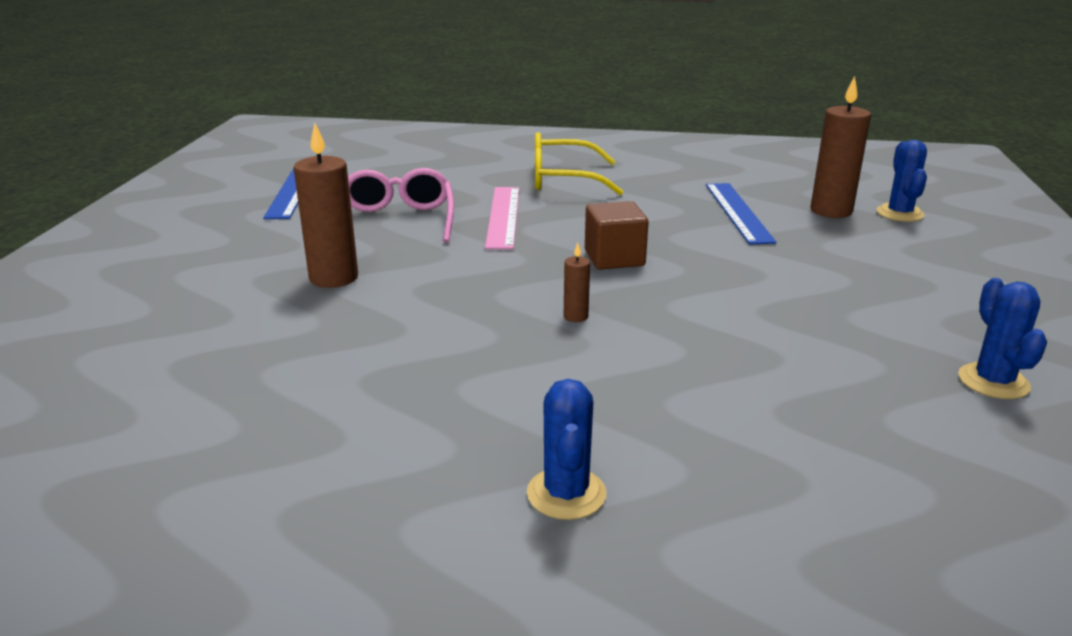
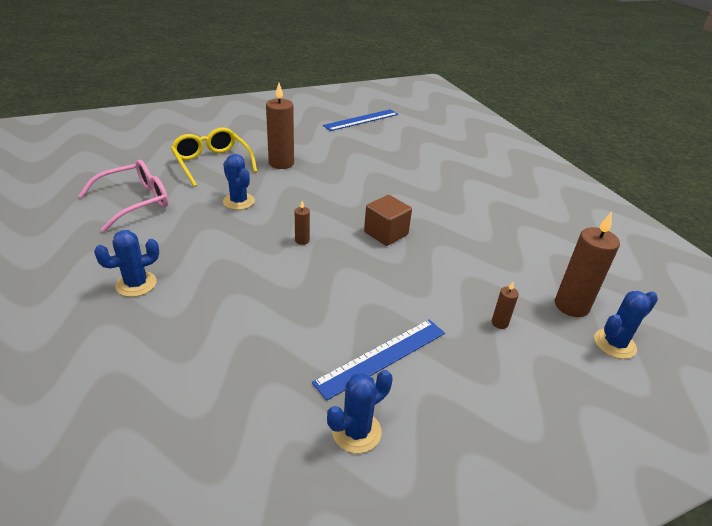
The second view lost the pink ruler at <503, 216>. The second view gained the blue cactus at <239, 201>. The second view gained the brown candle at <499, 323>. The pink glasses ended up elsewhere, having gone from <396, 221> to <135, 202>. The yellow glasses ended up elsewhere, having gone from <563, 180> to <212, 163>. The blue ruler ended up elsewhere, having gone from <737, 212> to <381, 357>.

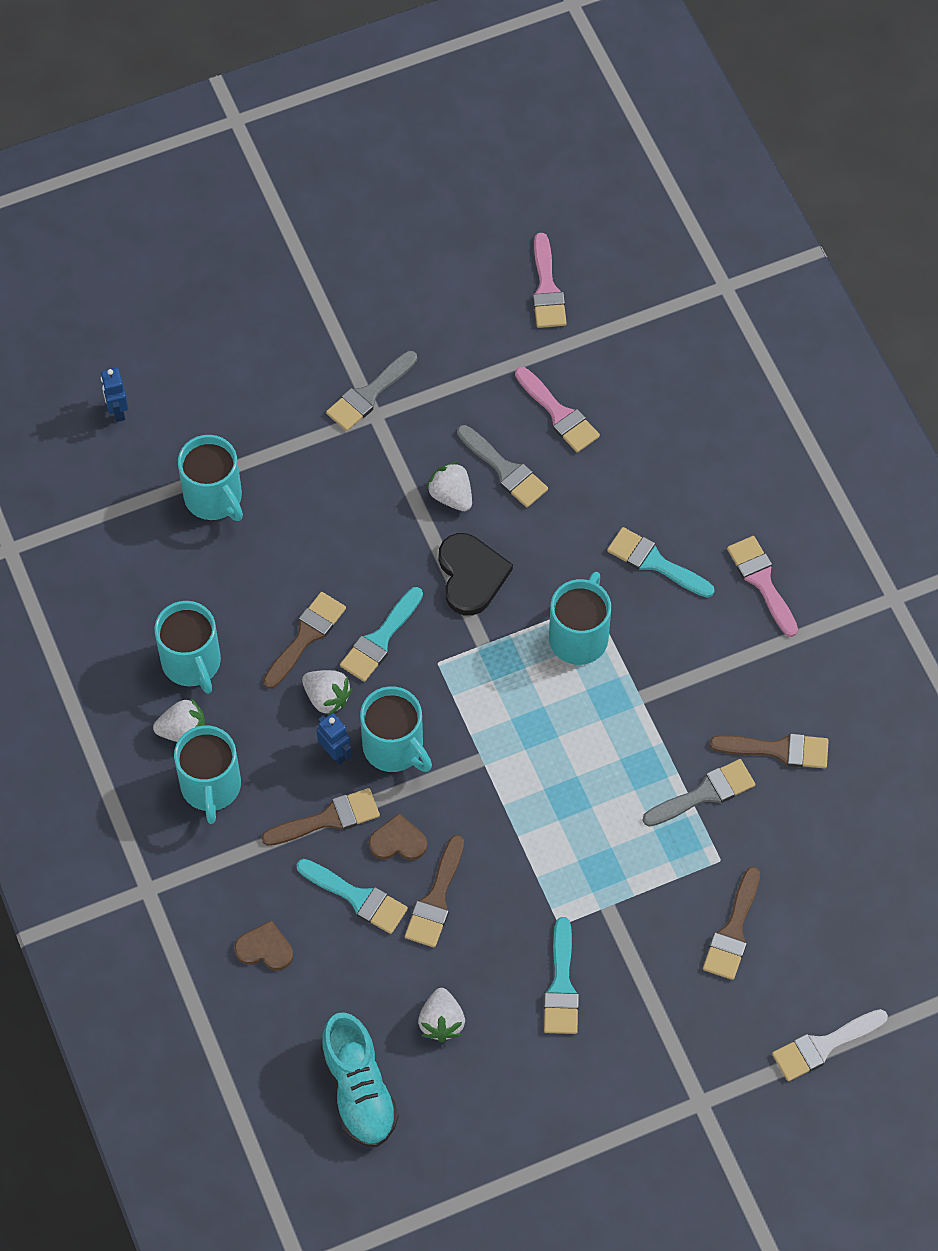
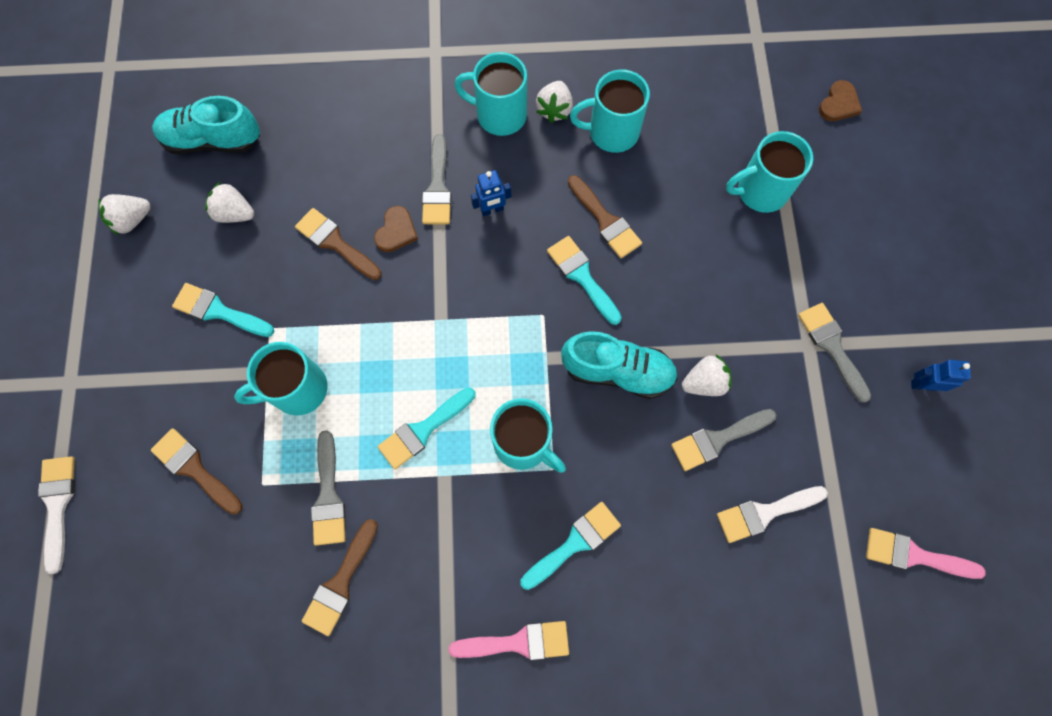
The blue robot ended up elsewhere, having gone from <117, 411> to <922, 385>. The brown heart ended up elsewhere, having gone from <265, 948> to <839, 104>. The turquoise brush ended up elsewhere, having gone from <357, 897> to <423, 430>. The white strawberry ended up elsewhere, having gone from <327, 698> to <132, 220>. The turquoise mug ended up elsewhere, having gone from <394, 747> to <297, 389>. Where the black heart stood at <471, 575>, the turquoise shoe came to stand at <617, 371>. What was the brown brush at <328, 819> turned into the grey brush at <437, 187>. What was the pink brush at <558, 414> turned into the white brush at <765, 512>.

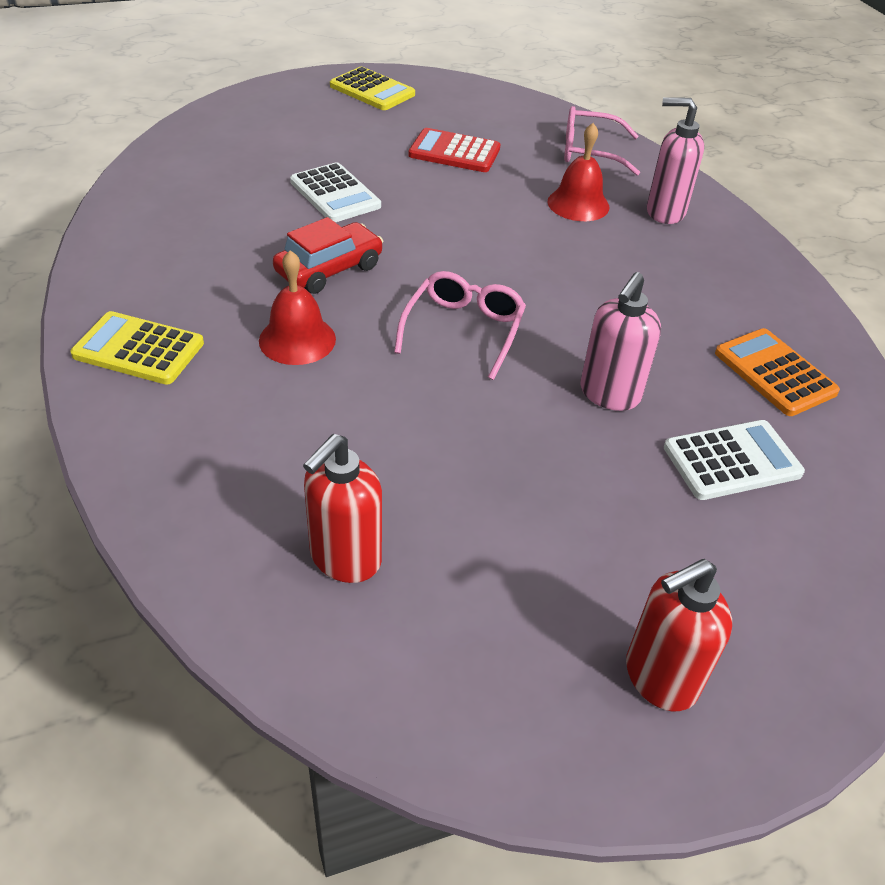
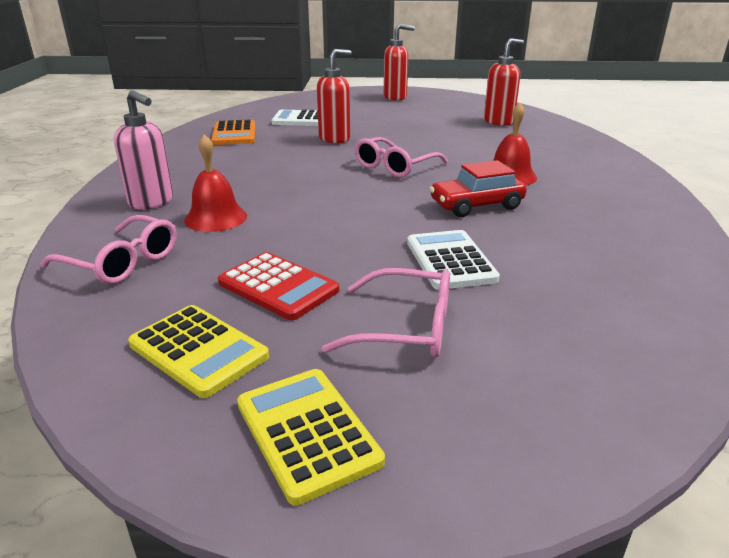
The second view gained the pink glasses at <406, 328>. The yellow calculator ended up elsewhere, having gone from <139, 349> to <198, 350>. What was the pink soap dispenser at <609, 394> turned into the red soap dispenser at <335, 139>.

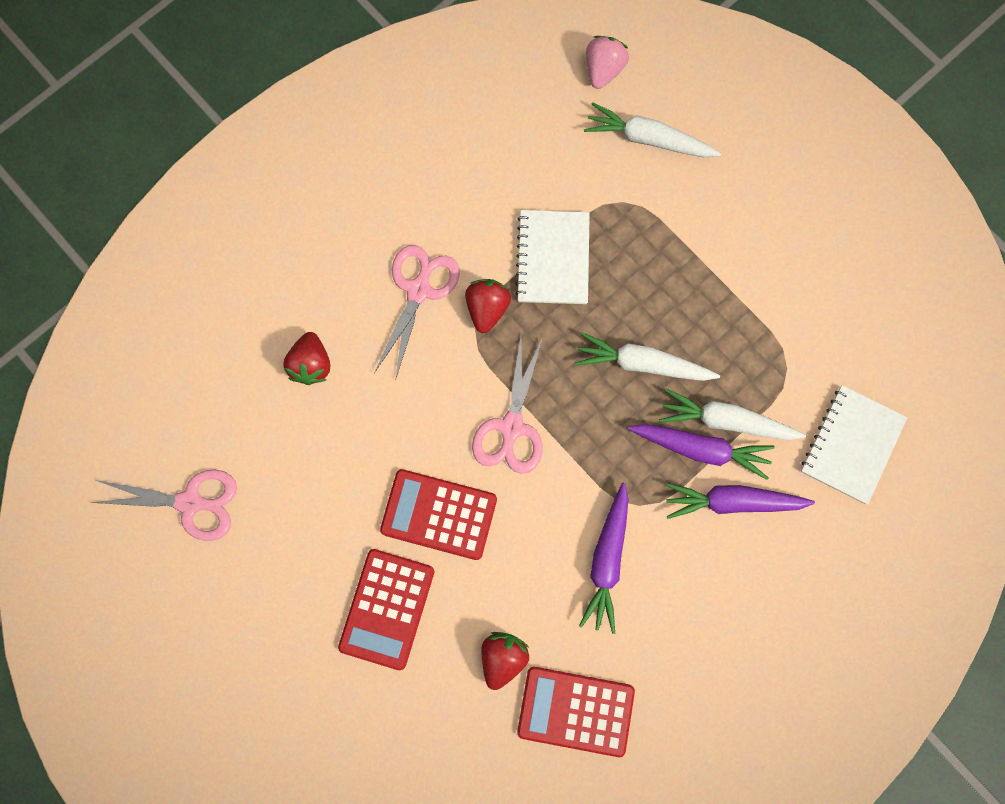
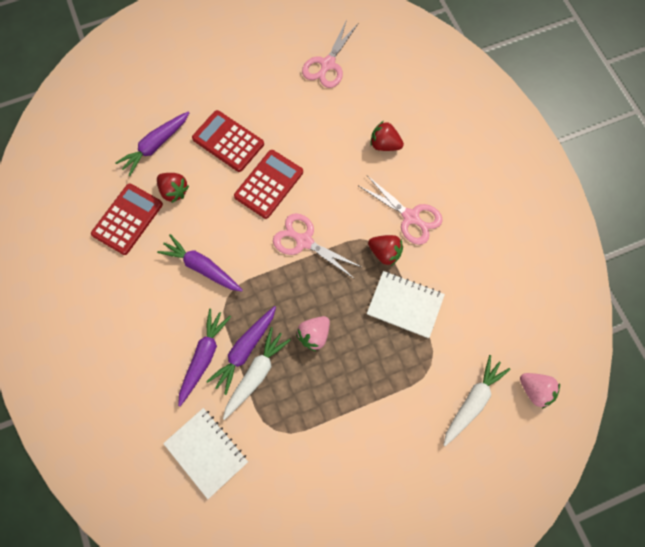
The second view gained the purple carrot at <156, 146>. Where the white carrot stood at <642, 364>, the pink strawberry came to stand at <314, 335>.

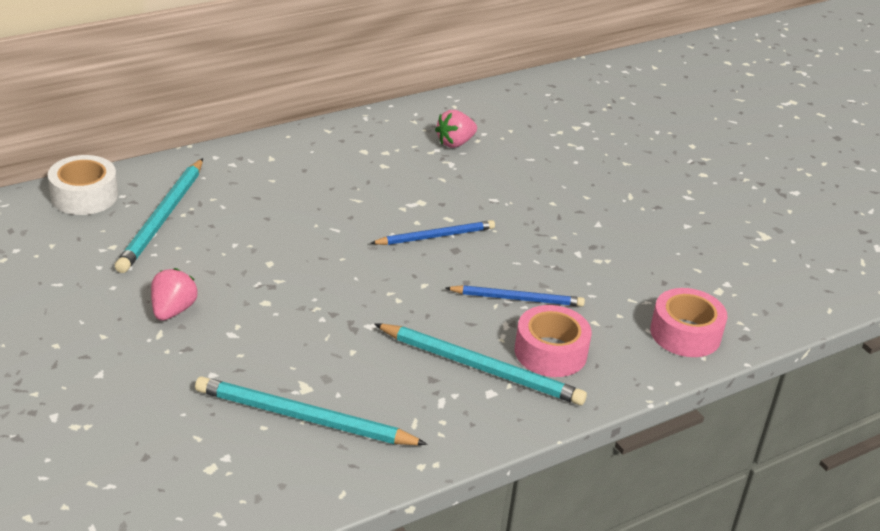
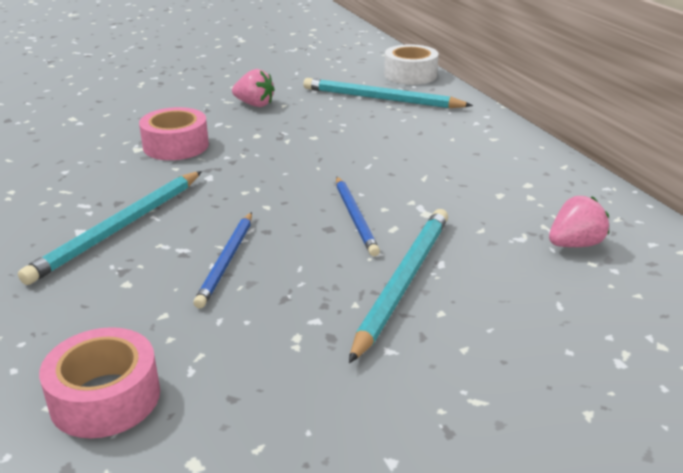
The turquoise pencil ended up elsewhere, having gone from <304, 418> to <403, 282>. The pink tape ended up elsewhere, having gone from <550, 352> to <176, 146>. The pink strawberry at <455, 143> ended up facing another way, 90 degrees clockwise from before.

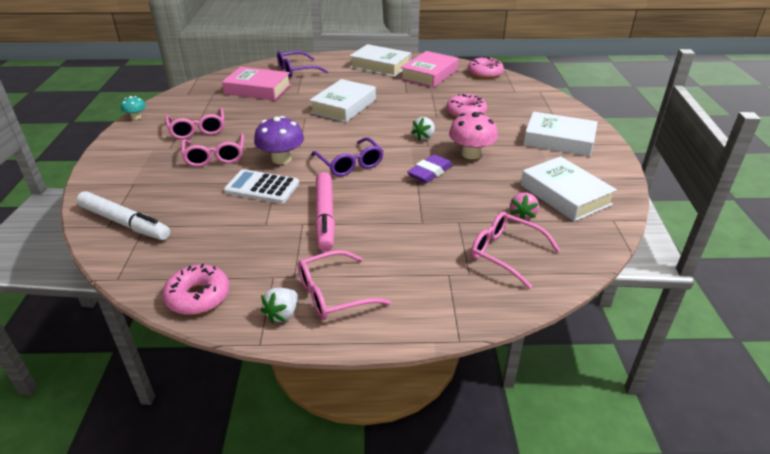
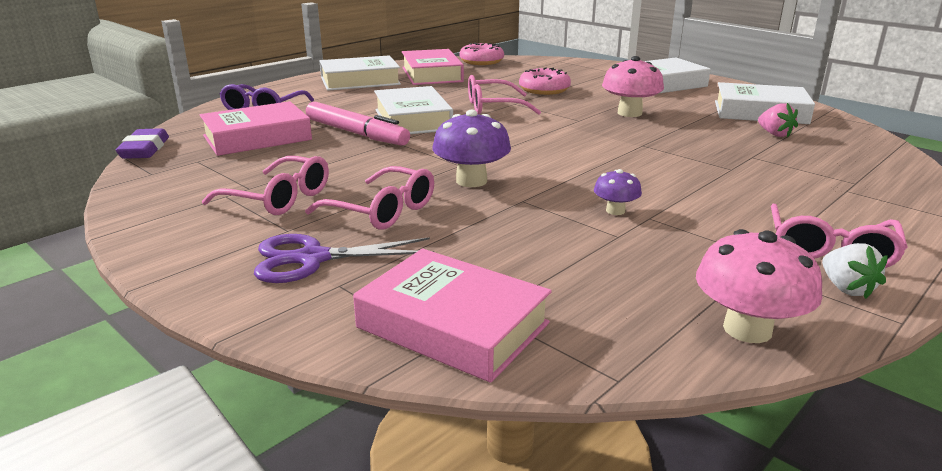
The second view lost the turquoise mushroom at <136, 117>. The second view lost the white calculator at <262, 187>. The second view lost the purple glasses at <350, 164>. The second view lost the white strawberry at <424, 137>. The second view gained the purple scissors at <312, 259>. The second view gained the purple mushroom at <615, 211>. The pink marker ended up elsewhere, having gone from <325, 216> to <356, 133>. The purple eraser ended up elsewhere, having gone from <430, 172> to <145, 149>. The pink glasses ended up elsewhere, having gone from <505, 253> to <493, 107>. Where the white marker stood at <124, 223>, the pink book came to stand at <452, 325>. Where the pink donut stood at <198, 297>, the pink mushroom came to stand at <747, 329>.

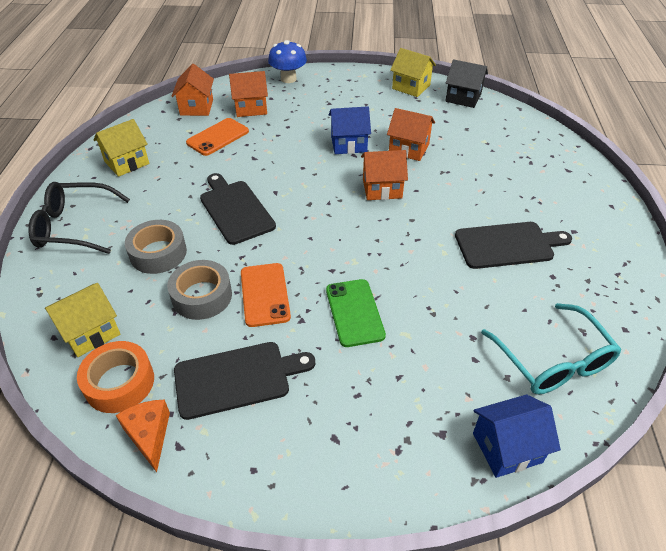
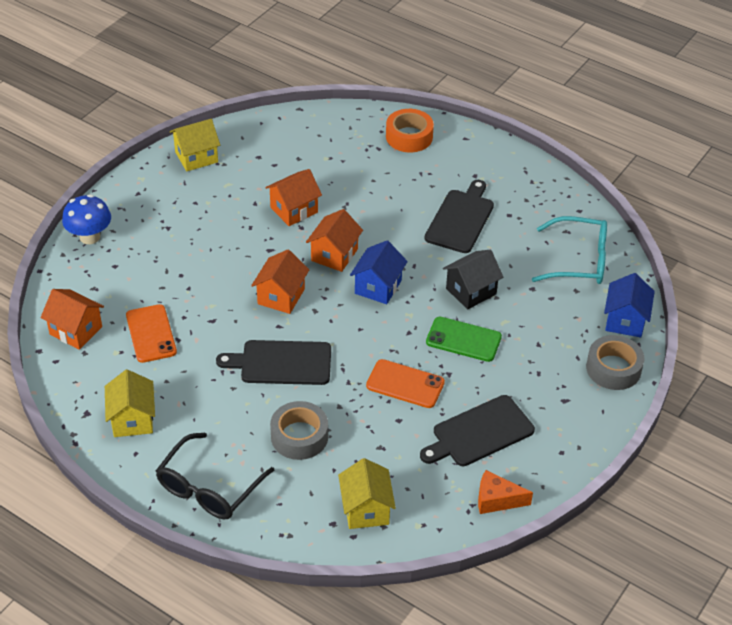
The orange tape ended up elsewhere, having gone from <119, 383> to <409, 137>. The grey tape ended up elsewhere, having gone from <202, 296> to <613, 368>. The orange house ended up elsewhere, having gone from <251, 108> to <281, 296>. The blue house ended up elsewhere, having gone from <349, 144> to <378, 287>. The black house ended up elsewhere, having gone from <463, 98> to <471, 291>. The black cutting board at <237, 378> ended up facing another way, 135 degrees counterclockwise from before.

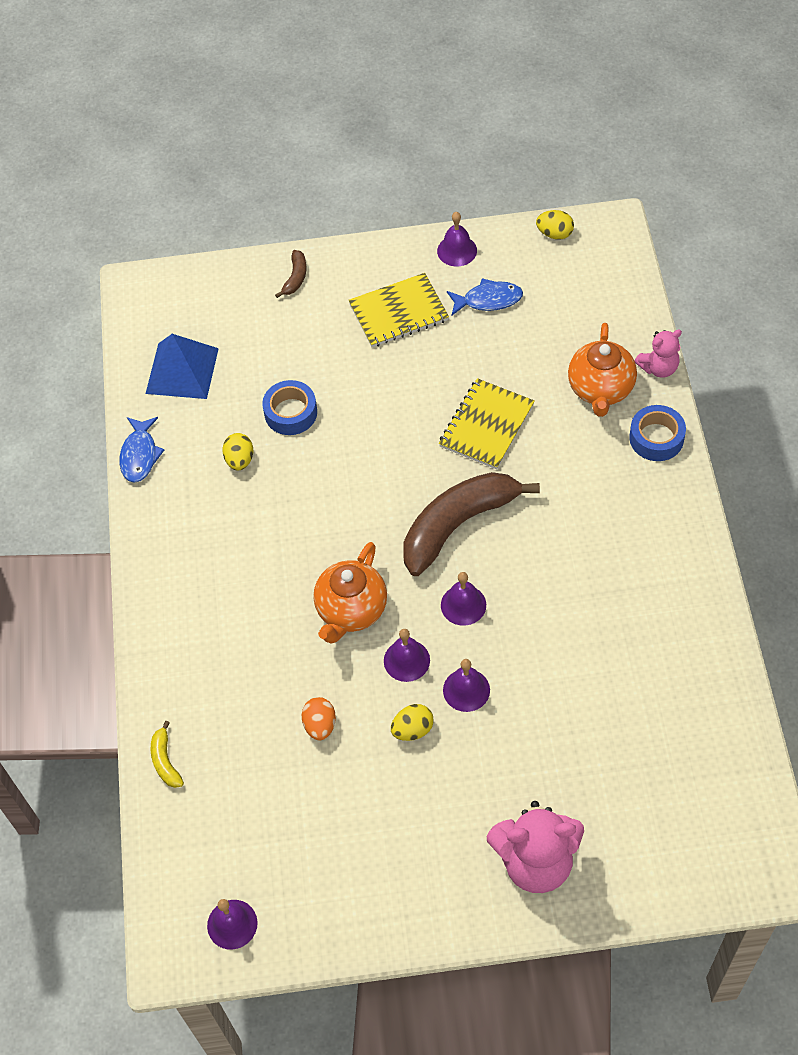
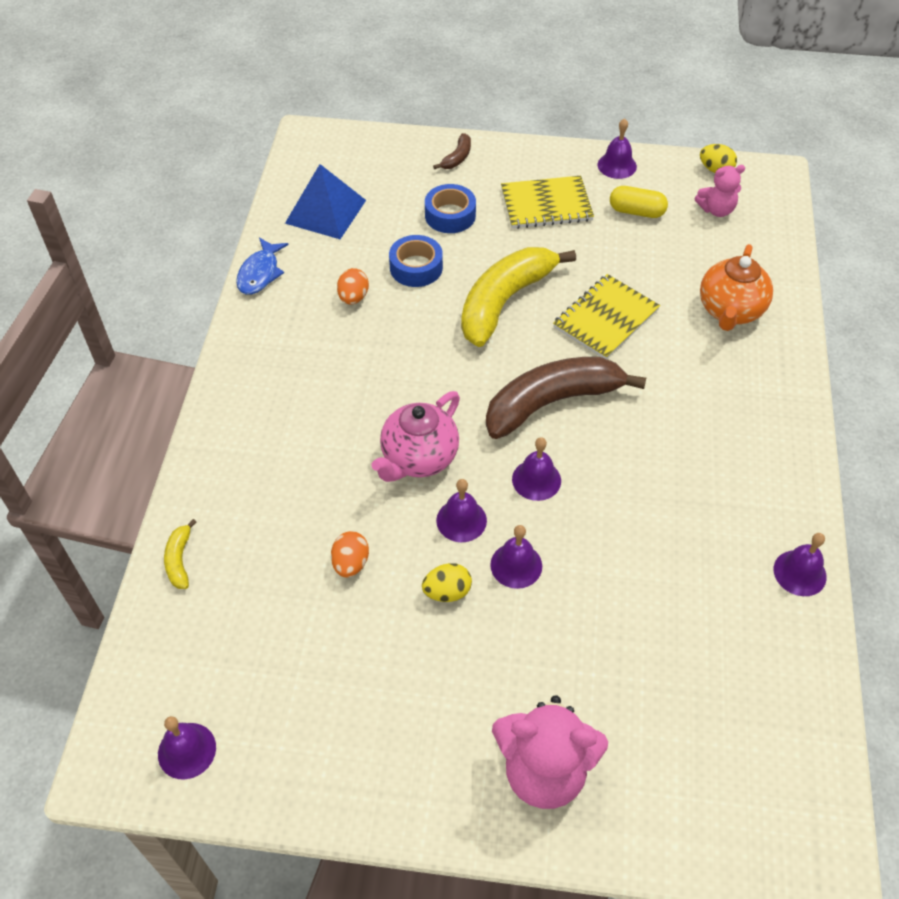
The second view gained the yellow banana at <505, 301>. The second view gained the purple bell at <800, 573>. The blue tape ended up elsewhere, having gone from <656, 438> to <450, 215>. The pink teddy bear ended up elsewhere, having gone from <658, 368> to <716, 210>. Where the blue fish stood at <488, 300>, the yellow capsule came to stand at <636, 211>. What was the yellow egg at <240, 460> turned into the orange egg at <353, 297>. What was the orange teapot at <351, 610> turned into the pink teapot at <418, 458>.

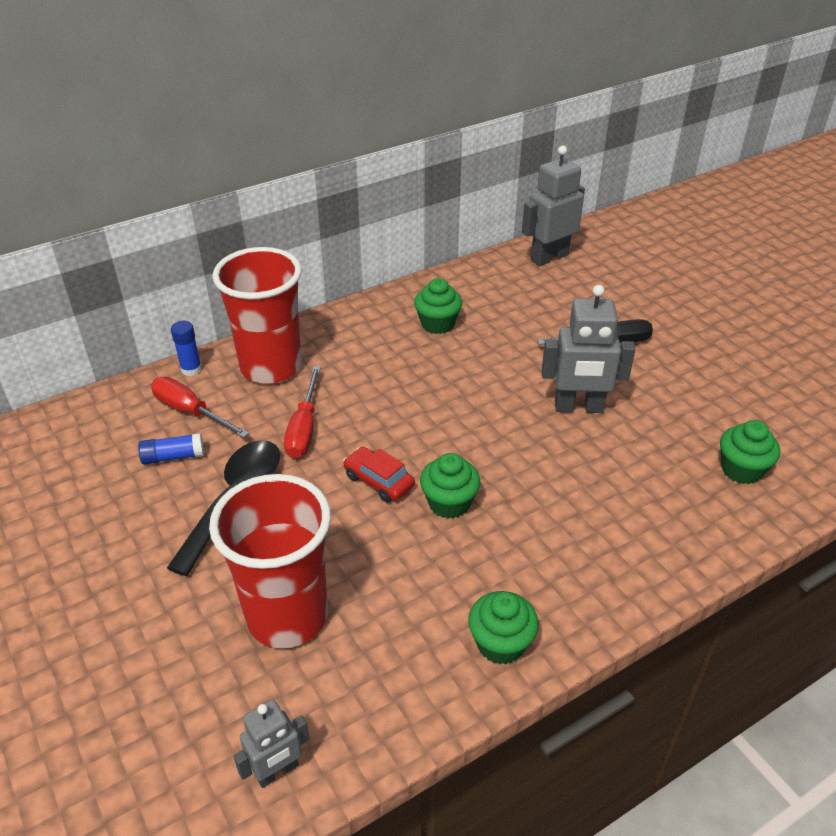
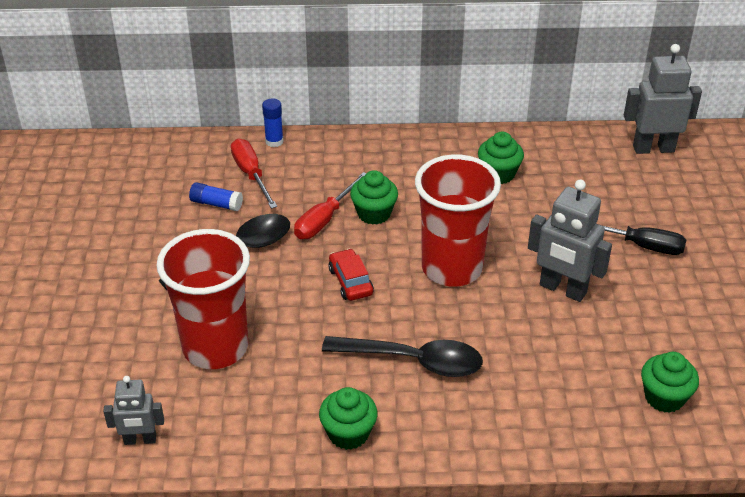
The second view gained the black spoon at <414, 361>. The red cup ended up elsewhere, having gone from <271, 367> to <452, 268>. The green cupcake ended up elsewhere, having gone from <449, 503> to <374, 213>.

